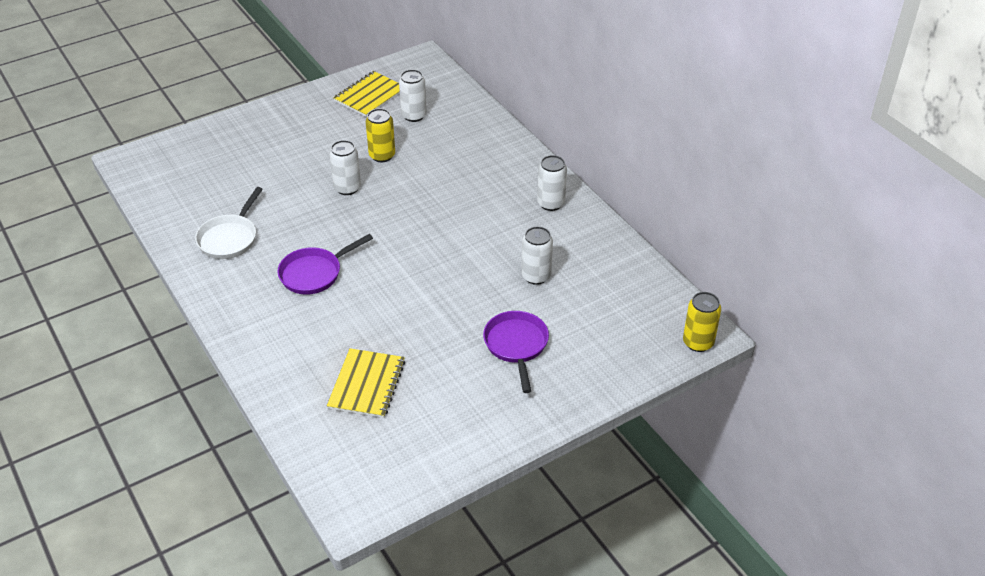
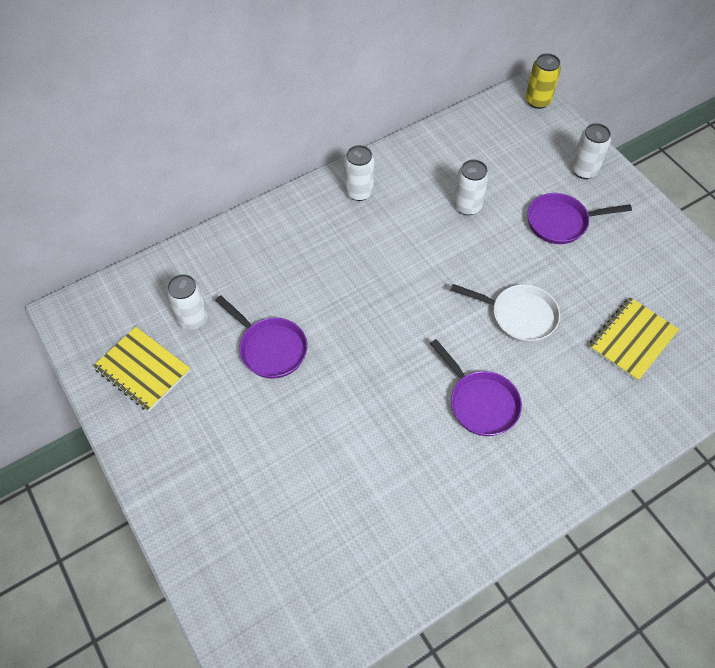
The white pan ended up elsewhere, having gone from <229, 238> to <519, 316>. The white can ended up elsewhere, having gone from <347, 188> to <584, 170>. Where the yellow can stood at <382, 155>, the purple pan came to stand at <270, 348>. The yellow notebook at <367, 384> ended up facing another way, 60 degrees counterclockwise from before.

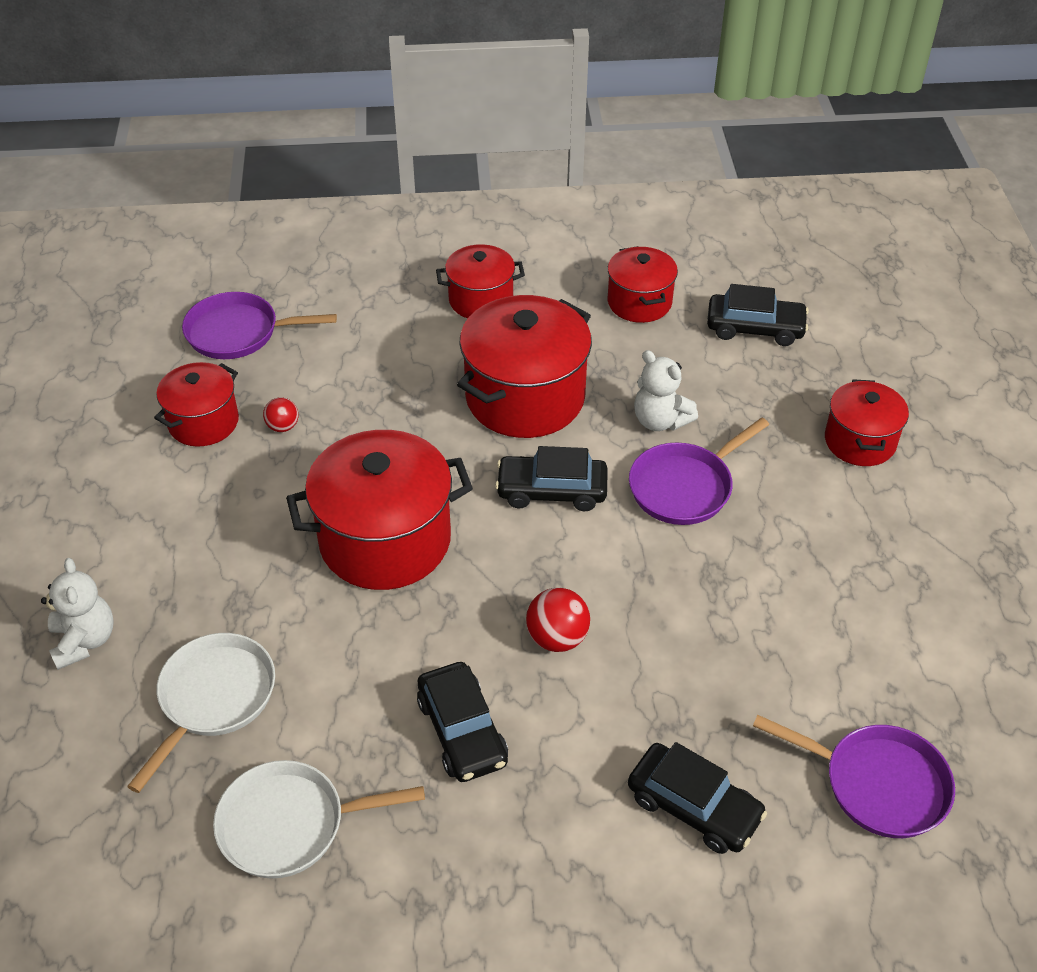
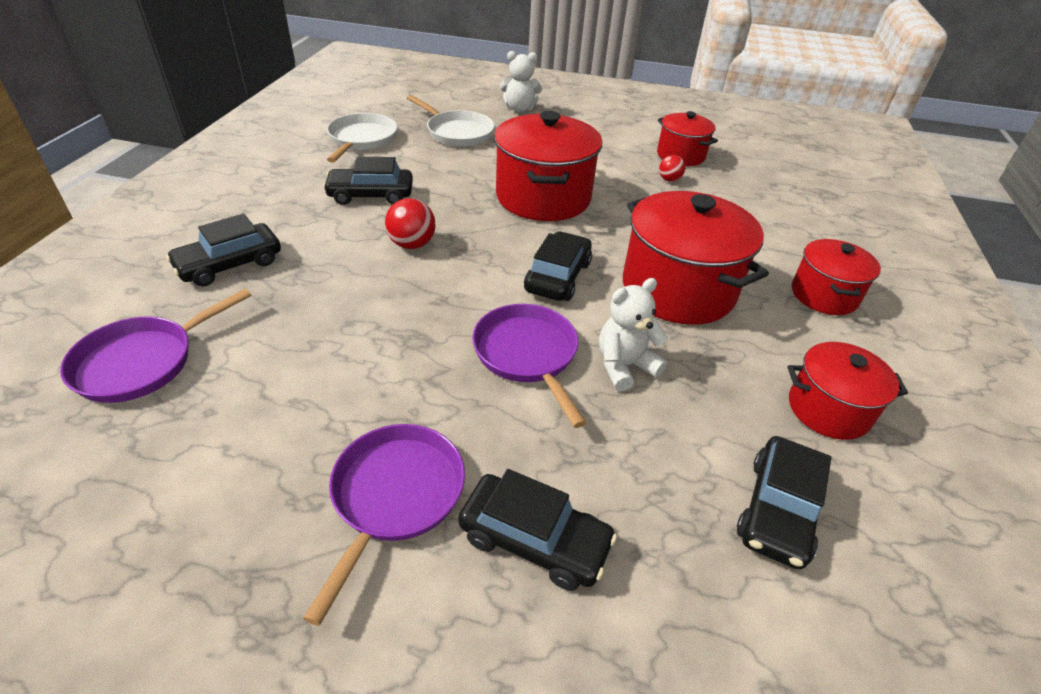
The purple pan ended up elsewhere, having gone from <239, 333> to <394, 497>. Where the red pot stood at <860, 441>, the black car came to stand at <534, 539>.

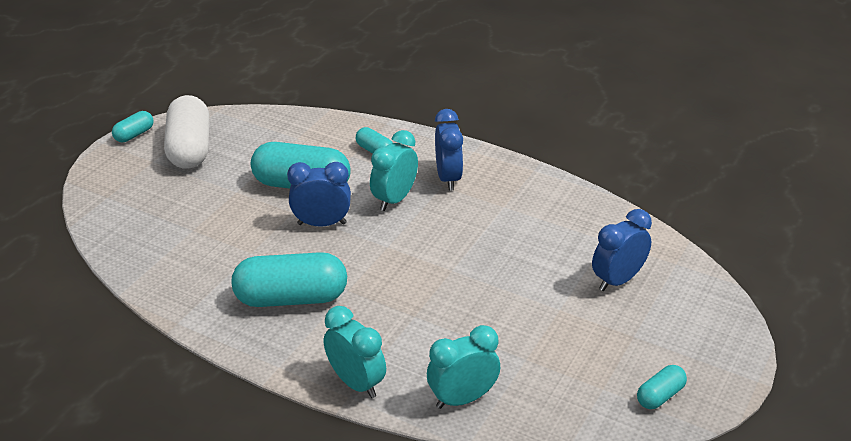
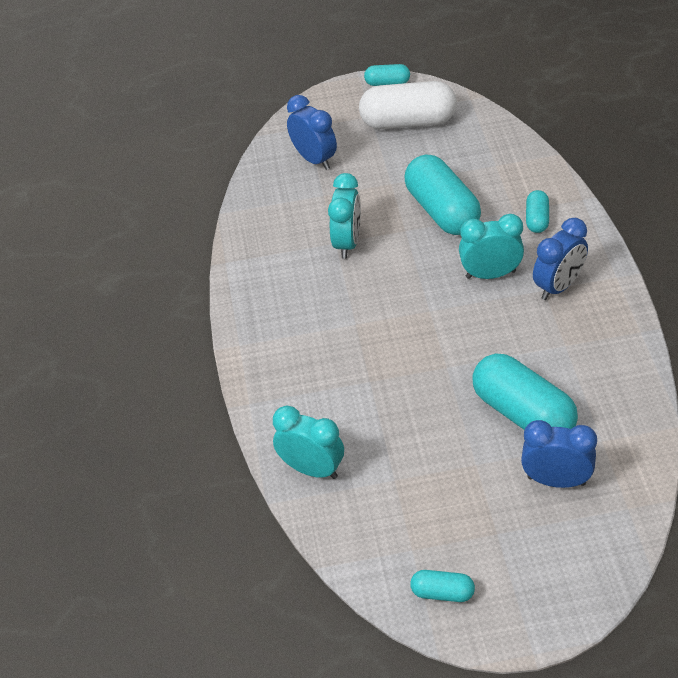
The turquoise capsule ended up elsewhere, having gone from <291, 298> to <523, 413>. The blue clock ended up elsewhere, having gone from <322, 224> to <314, 159>. The turquoise clock ended up elsewhere, having gone from <356, 383> to <347, 243>. The white capsule at <190, 148> ended up facing another way, 45 degrees clockwise from before.

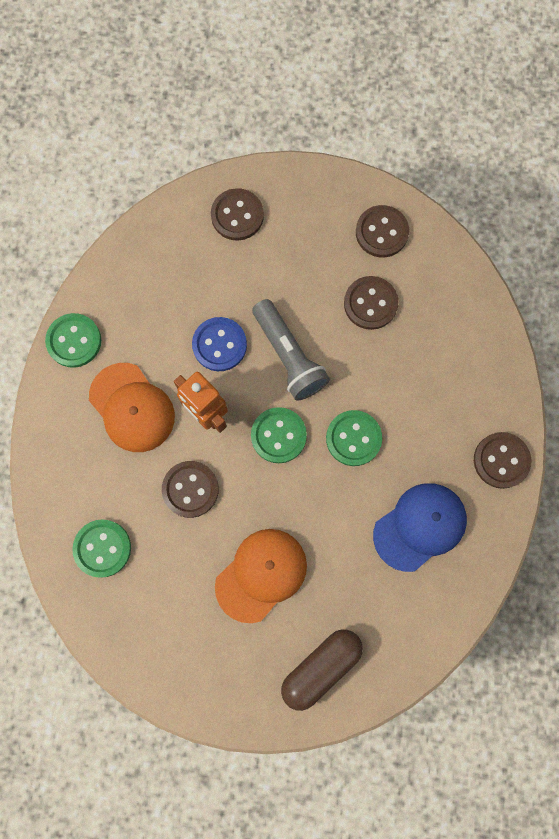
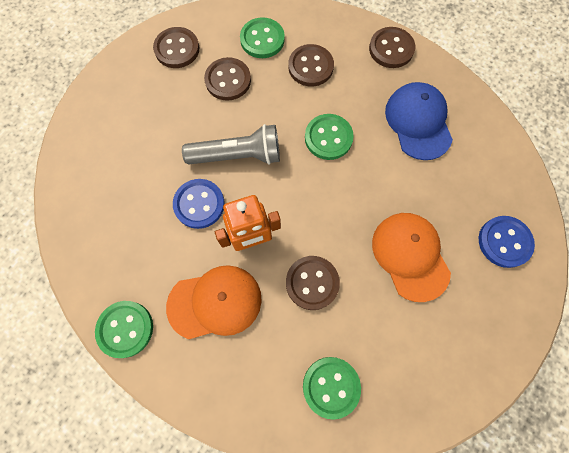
The brown button ended up elsewhere, having gone from <237, 215> to <310, 67>. The green button ended up elsewhere, having gone from <278, 435> to <262, 39>. Where the brown capsule stood at <321, 667>, the blue button came to stand at <504, 242>.

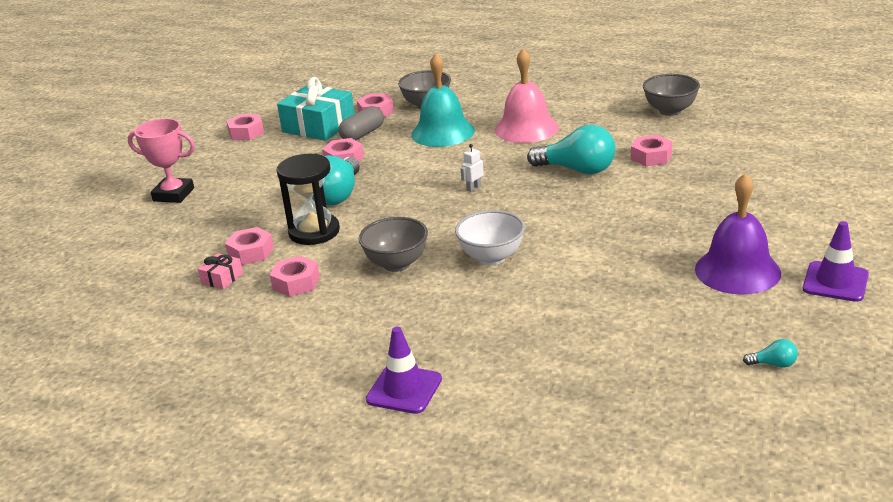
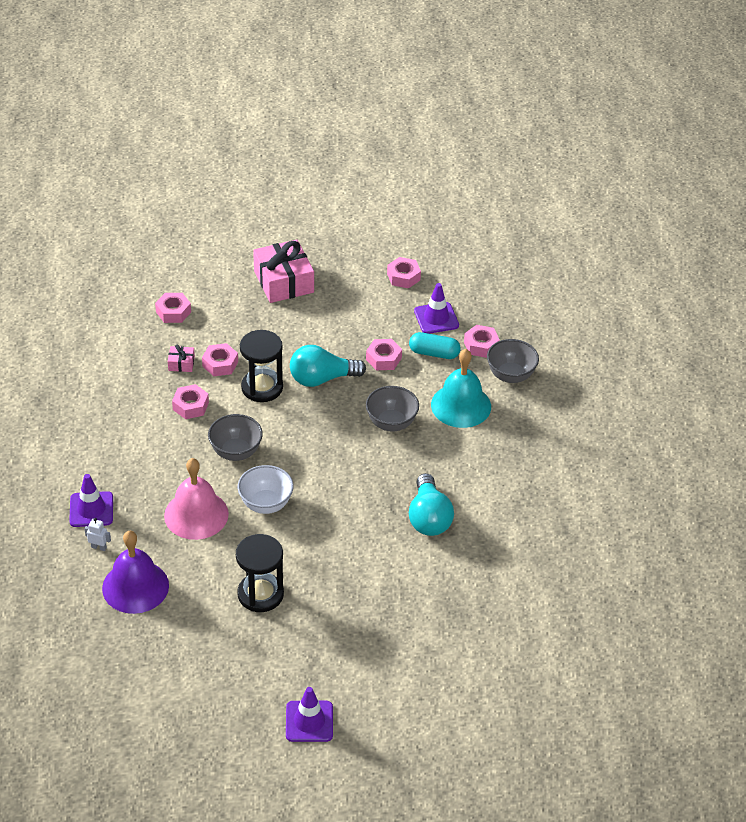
The second view lost the turquoise light bulb at <773, 364>. The second view gained the black hourglass at <260, 594>. The white robot ended up elsewhere, having gone from <474, 188> to <99, 547>. The pink bell ended up elsewhere, having gone from <526, 128> to <196, 514>. The pink nut ended up elsewhere, having gone from <651, 157> to <173, 312>. The grey bowl ended up elsewhere, having gone from <670, 111> to <391, 423>. The purple bell ended up elsewhere, having gone from <737, 270> to <135, 586>. Where the pink trophy stood at <173, 194>, the pink gift came to stand at <284, 281>. Where the turquoise gift stood at <318, 126>, the purple traffic cone came to stand at <436, 318>. What was the grey capsule at <362, 134> turned into the turquoise capsule at <434, 353>.

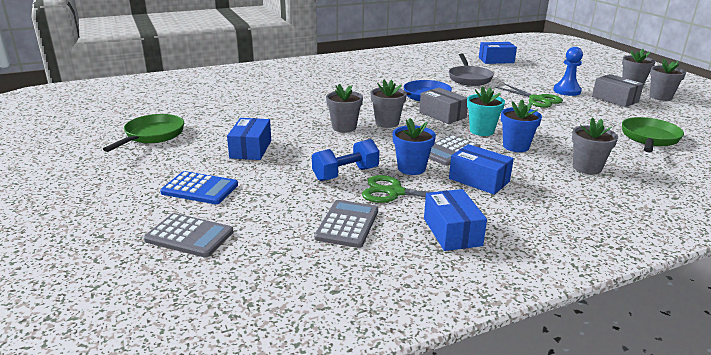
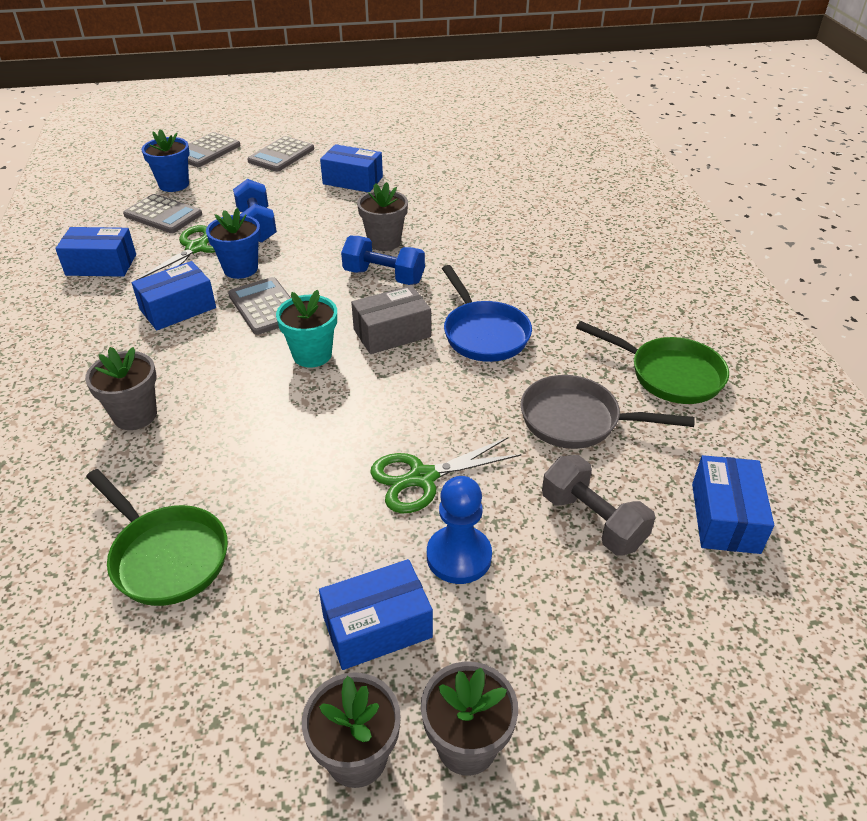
The second view gained the grey dumbbell at <592, 521>. The green pan ended up elsewhere, having gone from <152, 135> to <669, 375>. The blue flower pot ended up elsewhere, having gone from <516, 146> to <174, 184>. Where the grey flower pot stood at <387, 123>, the blue dumbbell came to stand at <384, 276>. What was the blue calculator at <200, 189> turned into the grey calculator at <281, 155>. What was the grey box at <615, 99> turned into the blue box at <377, 627>.

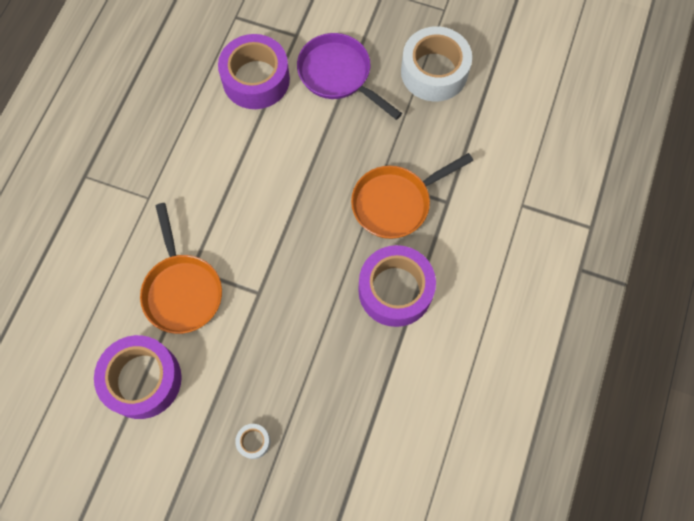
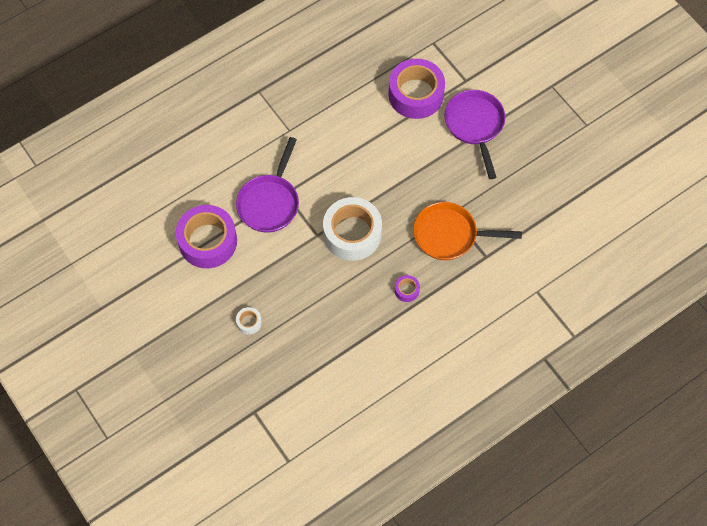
The white tape ended up elsewhere, having gone from <434, 72> to <352, 234>. What was the orange pan at <182, 290> turned into the purple pan at <270, 202>. The size of the purple tape at <395, 290> changed by a factor of 0.42.

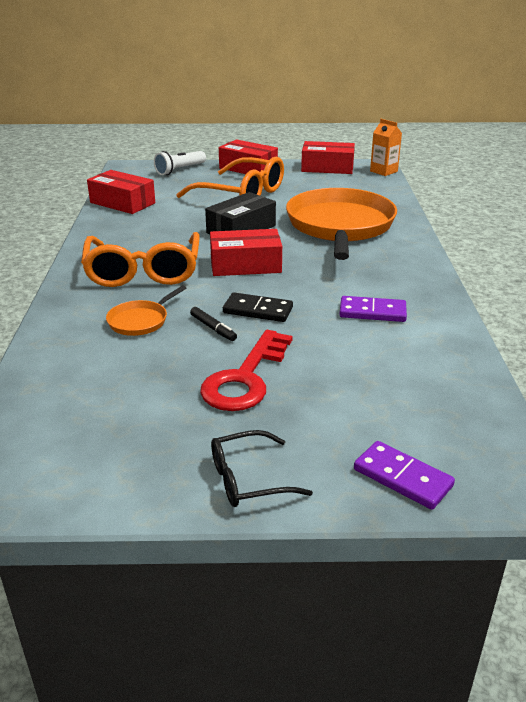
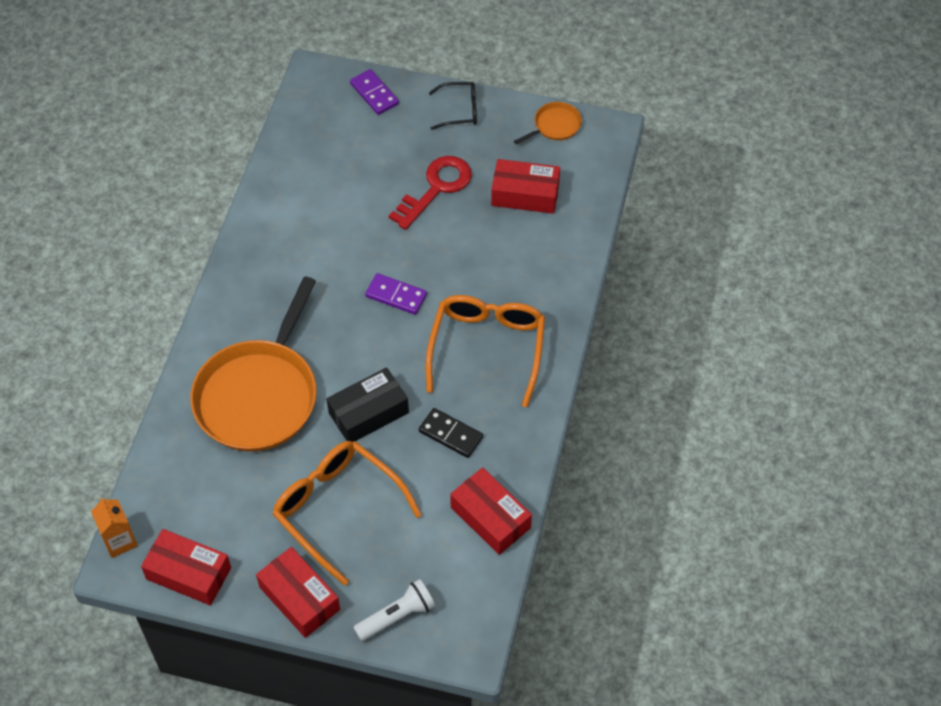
The second view lost the black marker at <213, 328>. The orange pan ended up elsewhere, having gone from <140, 321> to <555, 126>. The red box ended up elsewhere, having gone from <245, 265> to <525, 194>. The black domino ended up elsewhere, having gone from <257, 310> to <451, 434>. The purple domino ended up elsewhere, having gone from <372, 312> to <396, 296>.

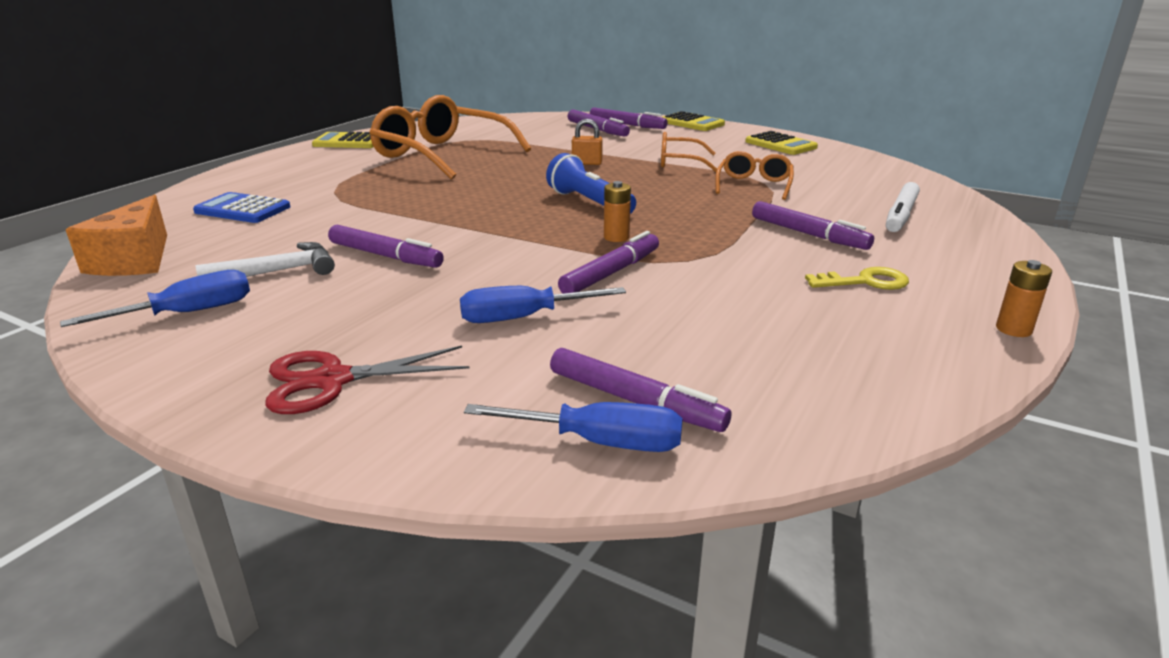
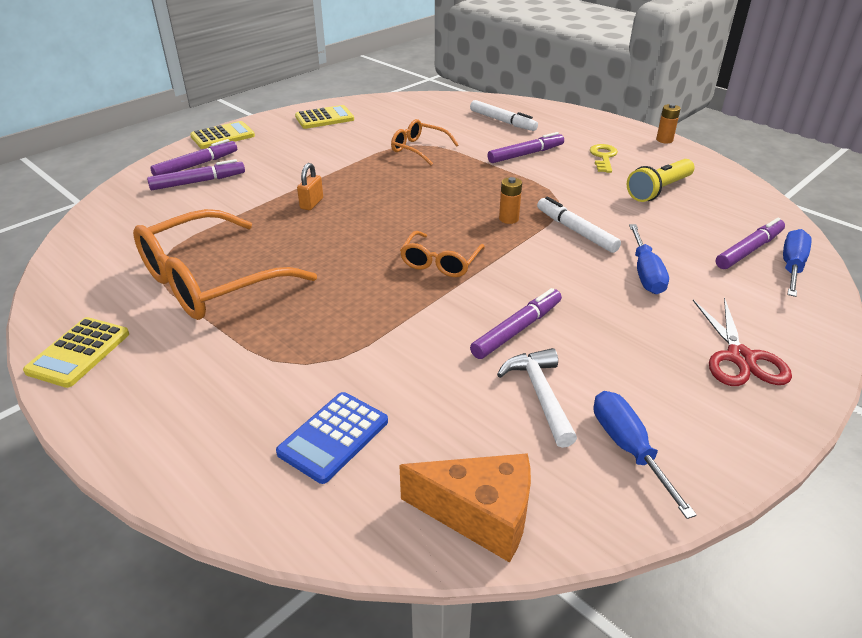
The second view lost the blue flashlight at <589, 203>. The second view gained the yellow flashlight at <659, 190>. The orange glasses ended up elsewhere, having gone from <679, 162> to <440, 262>. What was the purple marker at <610, 273> turned into the white marker at <576, 231>.

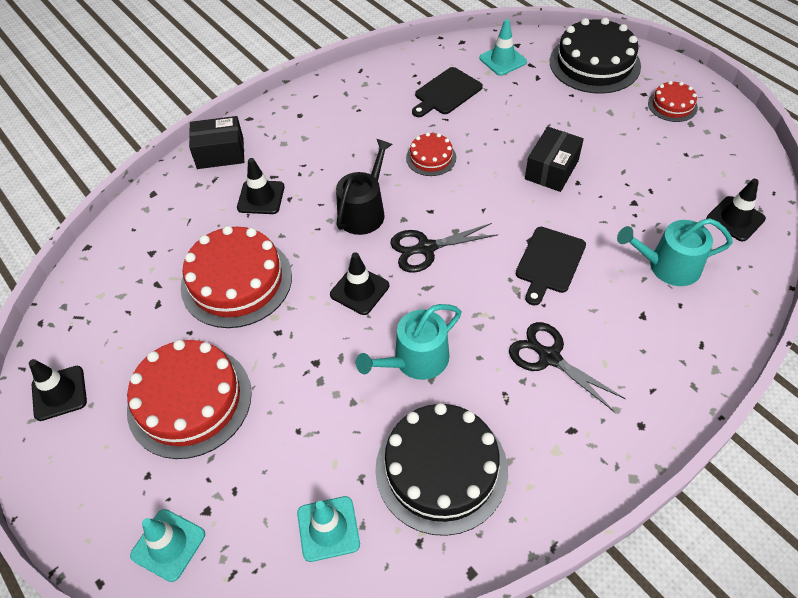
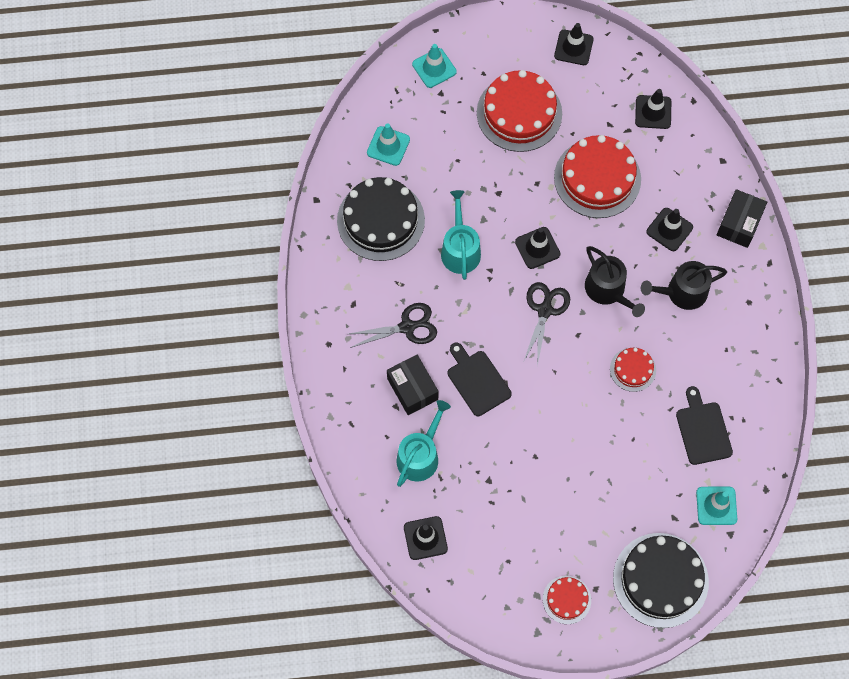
The second view gained the black traffic cone at <653, 112>. The second view gained the black watering can at <682, 292>. The black box ended up elsewhere, having gone from <551, 170> to <412, 389>.

